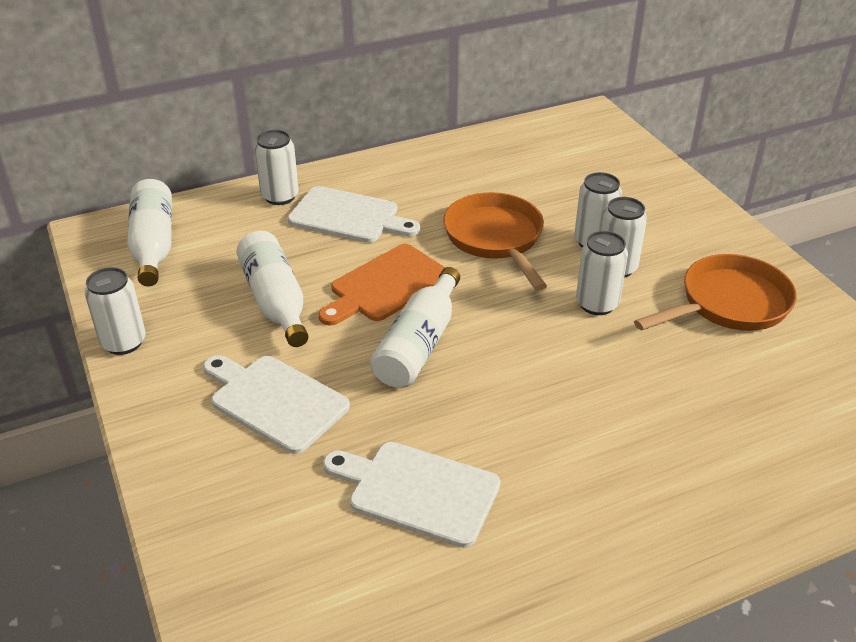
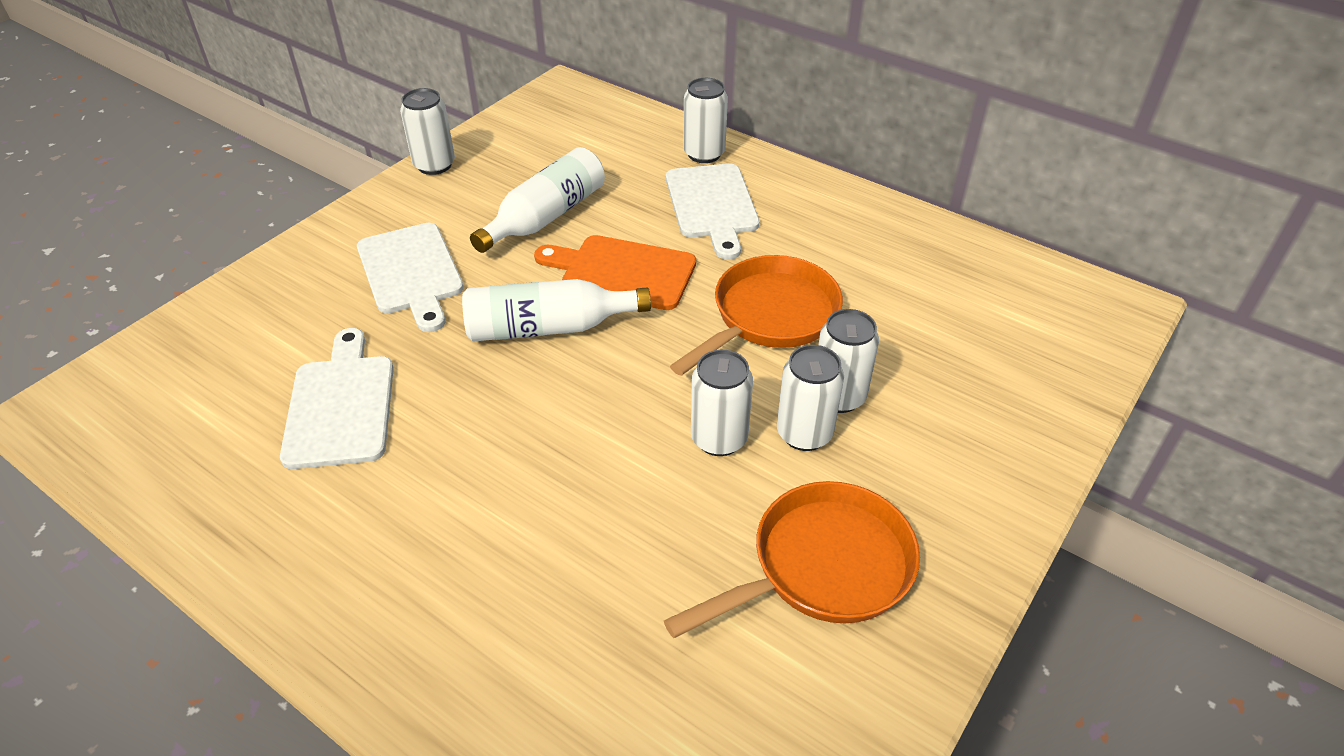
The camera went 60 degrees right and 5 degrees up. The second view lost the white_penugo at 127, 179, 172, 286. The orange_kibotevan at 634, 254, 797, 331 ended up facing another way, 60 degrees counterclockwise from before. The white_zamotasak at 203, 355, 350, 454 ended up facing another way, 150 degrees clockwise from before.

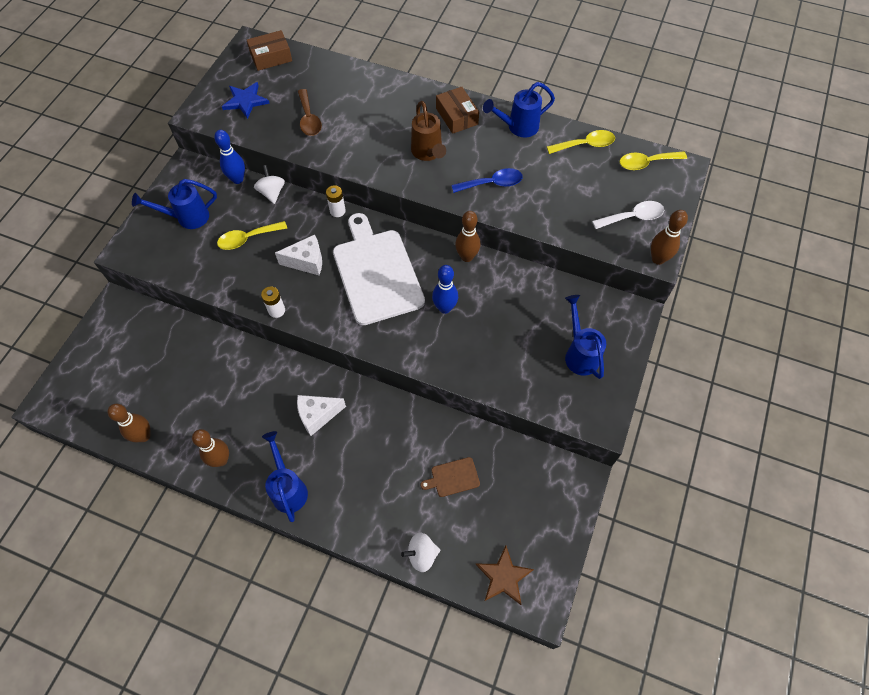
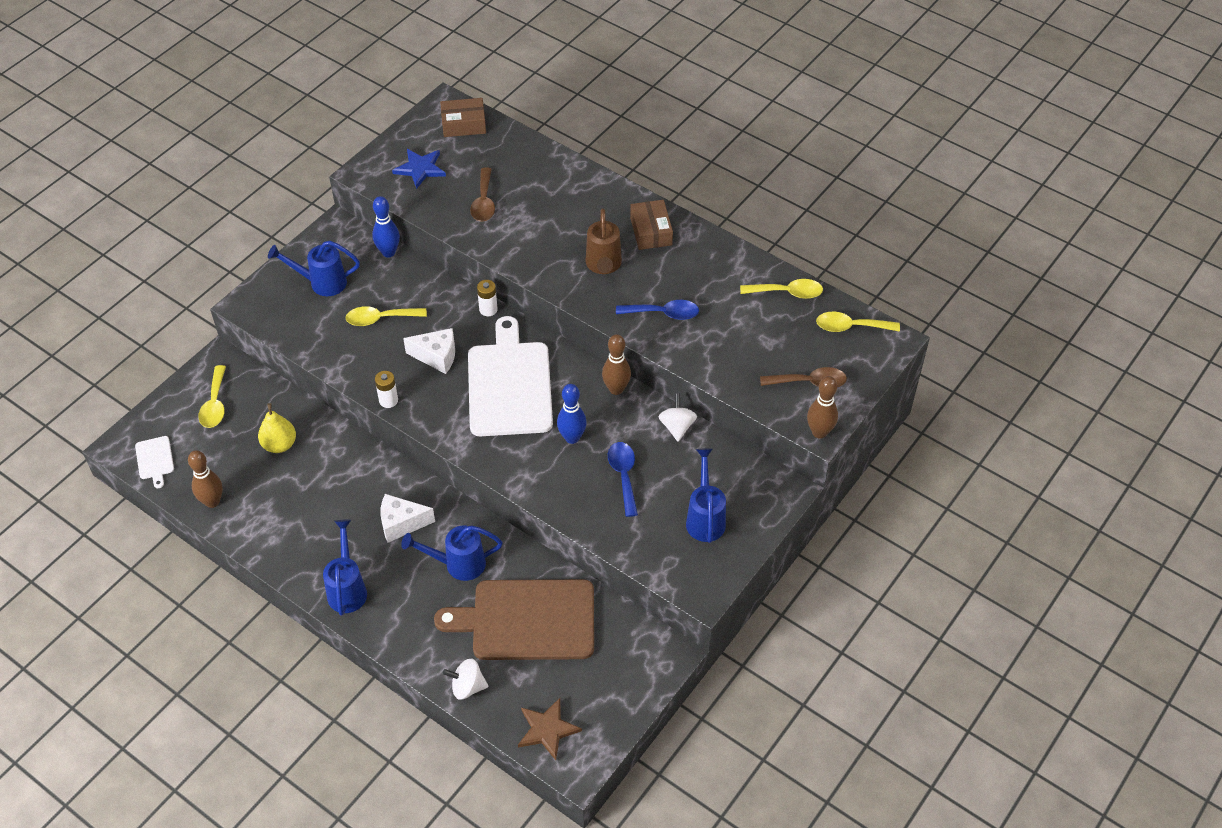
The camera went 15 degrees right and 10 degrees down. The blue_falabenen ended up elsewhere, having gone from 483, 82, 555, 137 to 401, 525, 503, 581. The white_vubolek ended up elsewhere, having gone from 254, 165, 285, 204 to 659, 394, 697, 441. What was the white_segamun at 592, 201, 664, 229 turned into the brown_segamun at 760, 367, 847, 387. The second view lost the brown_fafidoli at 192, 429, 229, 467. The size of the brown_zamotasak at 421, 457, 480, 497 changed by a factor of 2.42. The second view gained the yellow_segamun at 199, 365, 226, 428. The second view gained the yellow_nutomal at 258, 403, 296, 453. The second view gained the white_zamotasak at 135, 436, 174, 488. The second view gained the blue_segamun at 608, 442, 638, 517.

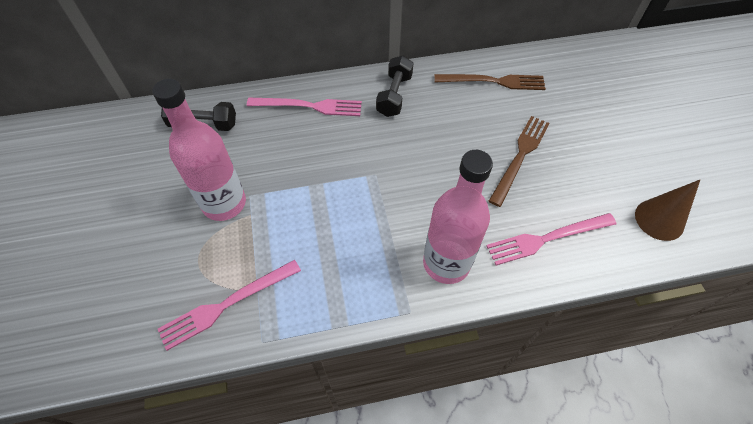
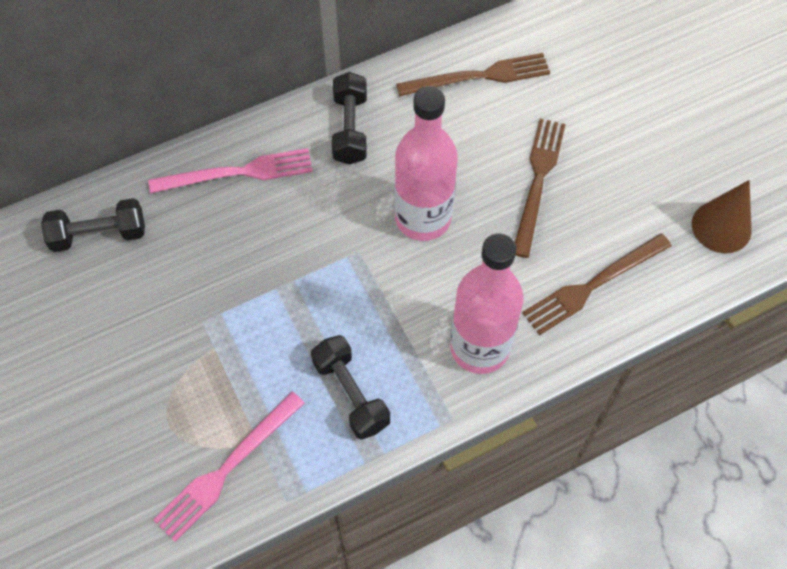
The camera went 15 degrees left and 5 degrees up. The pink_penugo ended up elsewhere, having gone from 152, 79, 246, 221 to 395, 86, 458, 241. What was the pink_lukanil at 486, 213, 616, 266 turned into the brown_lukanil at 522, 233, 672, 335. The second view gained the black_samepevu at 311, 335, 390, 440.

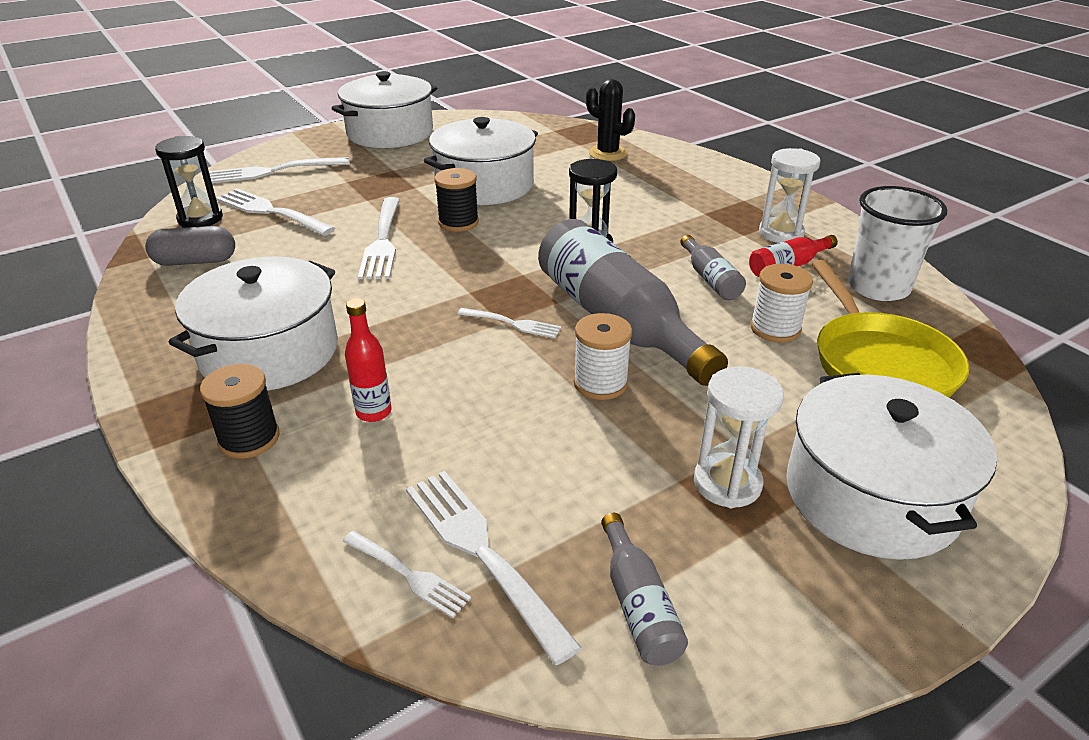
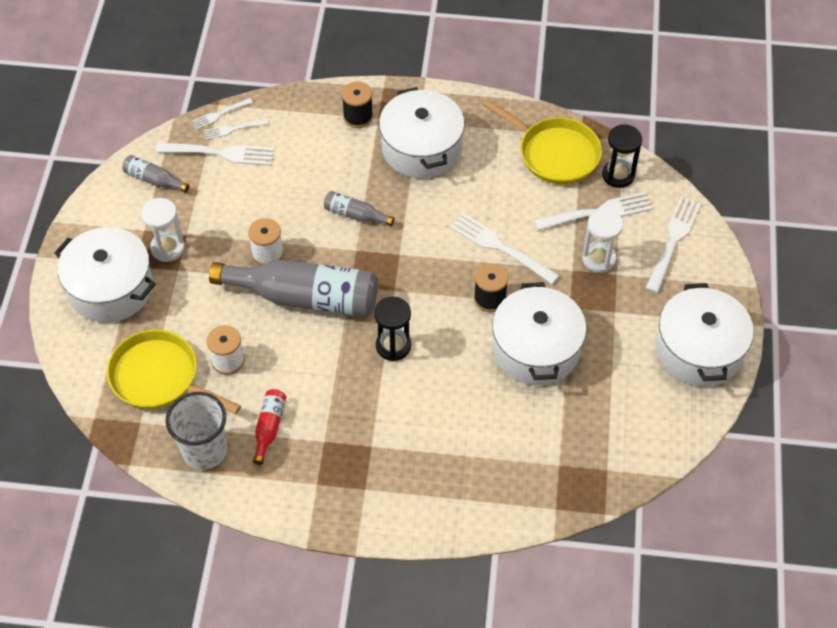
The camera went 130 degrees right and 20 degrees up. The second view lost the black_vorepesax at 586, 79, 635, 161. The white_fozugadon ended up elsewhere, having gone from 759, 148, 821, 243 to 582, 209, 623, 273. Where the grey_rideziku stood at 145, 226, 235, 266, the yellow_kibotevan came to stand at 483, 99, 602, 185. The grey_penugo ended up elsewhere, having gone from 680, 235, 746, 300 to 324, 191, 394, 226. The second view lost the red_penugo at 345, 298, 391, 422. The white_lukanil ended up elsewhere, having gone from 458, 308, 562, 338 to 191, 98, 253, 130.

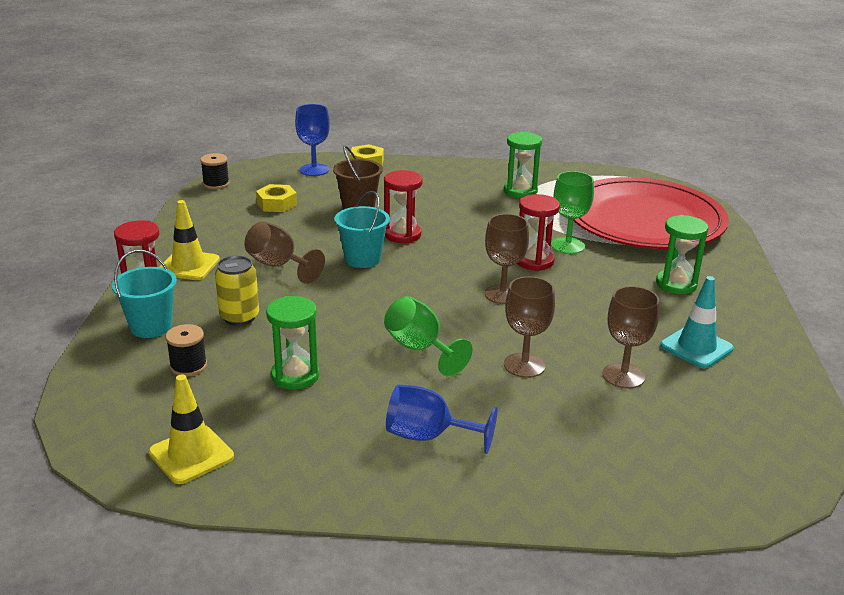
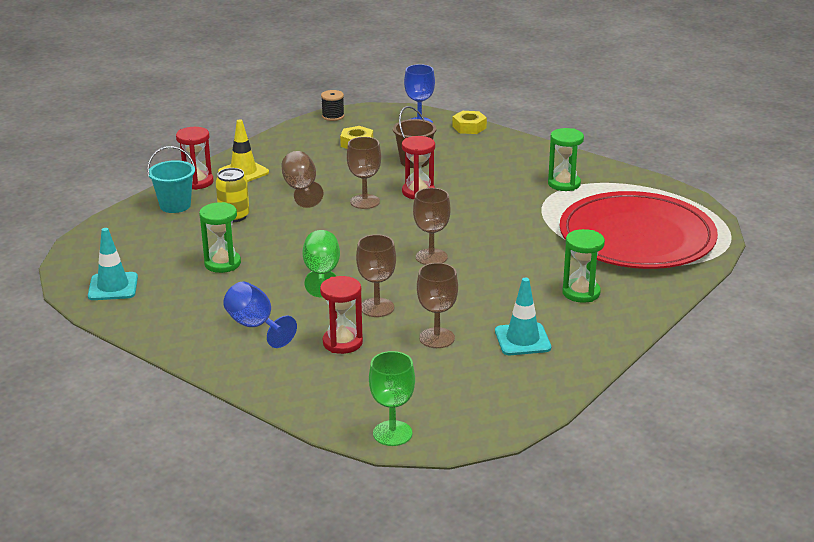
The camera went 35 degrees right and 0 degrees up. The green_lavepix ended up elsewhere, having gone from 551, 171, 594, 254 to 369, 351, 415, 446. Where the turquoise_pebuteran stood at 335, 191, 390, 268, the brown_lavepix came to stand at 347, 137, 381, 209. The red_fozugadon ended up elsewhere, having gone from 517, 194, 560, 271 to 320, 276, 363, 354. The second view lost the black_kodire at 166, 324, 207, 377. What was the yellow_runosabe at 149, 375, 234, 484 turned into the turquoise_runosabe at 88, 228, 138, 300.

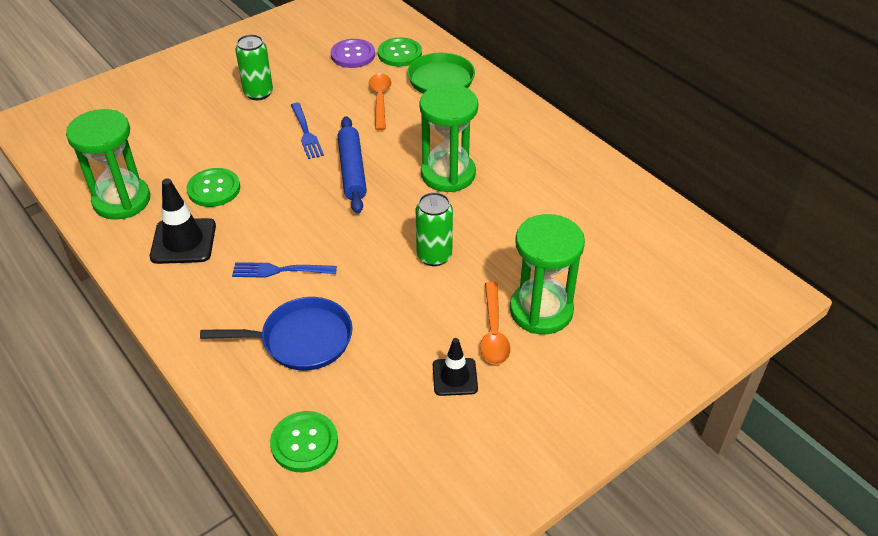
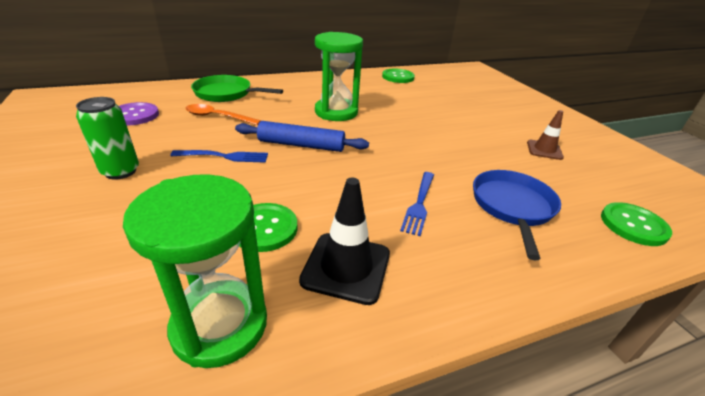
The camera went 75 degrees left and 10 degrees down. The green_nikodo ended up elsewhere, having gone from 378, 37, 422, 67 to 382, 69, 415, 83. The second view lost the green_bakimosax at 416, 192, 453, 266. The second view lost the green_fozugadon at 510, 214, 585, 334. The second view lost the orange_segamun at 480, 282, 511, 365. What was the black_runosabe at 433, 338, 478, 396 turned into the brown_runosabe at 527, 110, 564, 160.

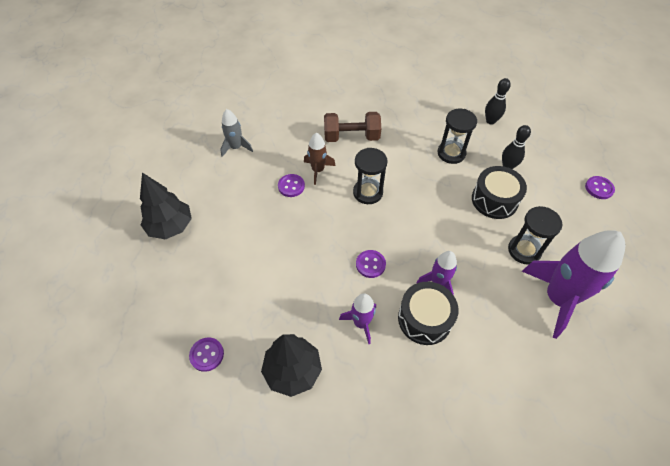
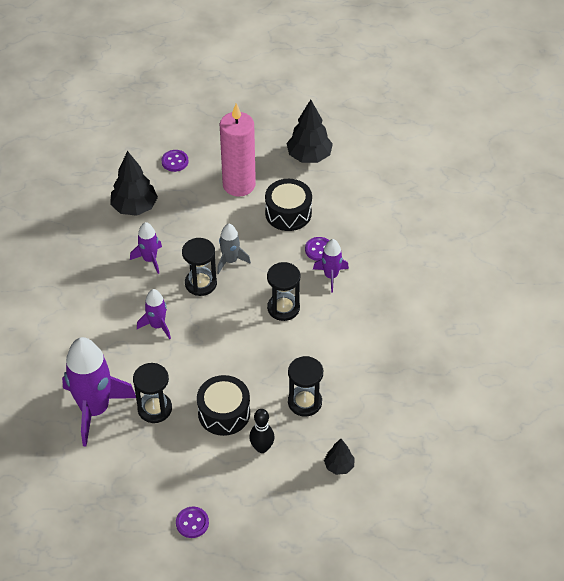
The camera went 110 degrees right and 5 degrees down. Where the black_fafidoli stood at 485, 78, 511, 125, the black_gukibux came to stand at 324, 439, 355, 475. The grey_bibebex ended up elsewhere, having gone from 220, 109, 253, 157 to 217, 224, 251, 274. The second view lost the brown_samepevu at 324, 112, 381, 142. What was the brown_bibebex at 304, 133, 336, 185 turned into the purple_bibebex at 313, 239, 349, 293. Where the purple_nikodo stood at 356, 250, 386, 278, the black_fozugadon came to stand at 182, 238, 217, 296. The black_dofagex ended up elsewhere, having gone from 398, 282, 459, 345 to 265, 179, 312, 231. The second view gained the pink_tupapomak at 220, 103, 256, 197.

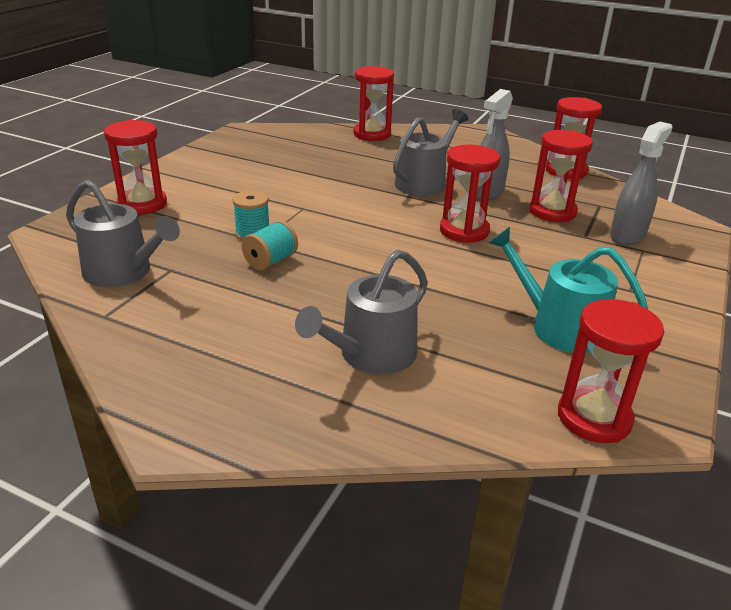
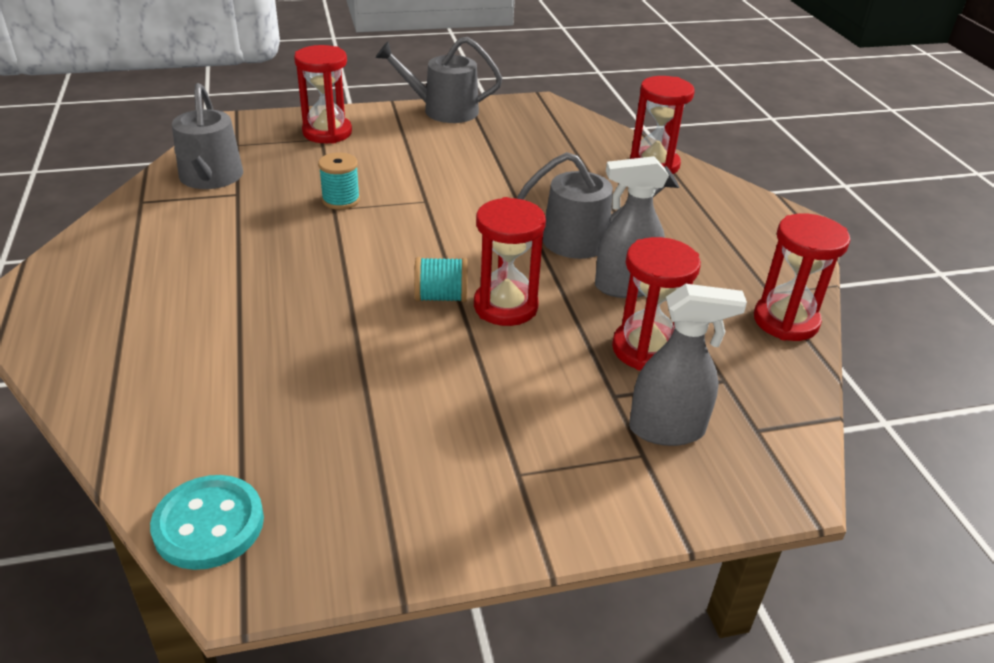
The camera went 50 degrees right and 5 degrees up. The turquoise_kodire ended up elsewhere, having gone from 242, 220, 298, 271 to 414, 257, 468, 302. The second view lost the turquoise_falabenen at 488, 227, 648, 353. The grey_falabenen ended up elsewhere, having gone from 295, 249, 428, 374 to 376, 37, 502, 123. Where the red_fozugadon stood at 558, 299, 664, 443, the turquoise_nikodo came to stand at 150, 475, 264, 570.

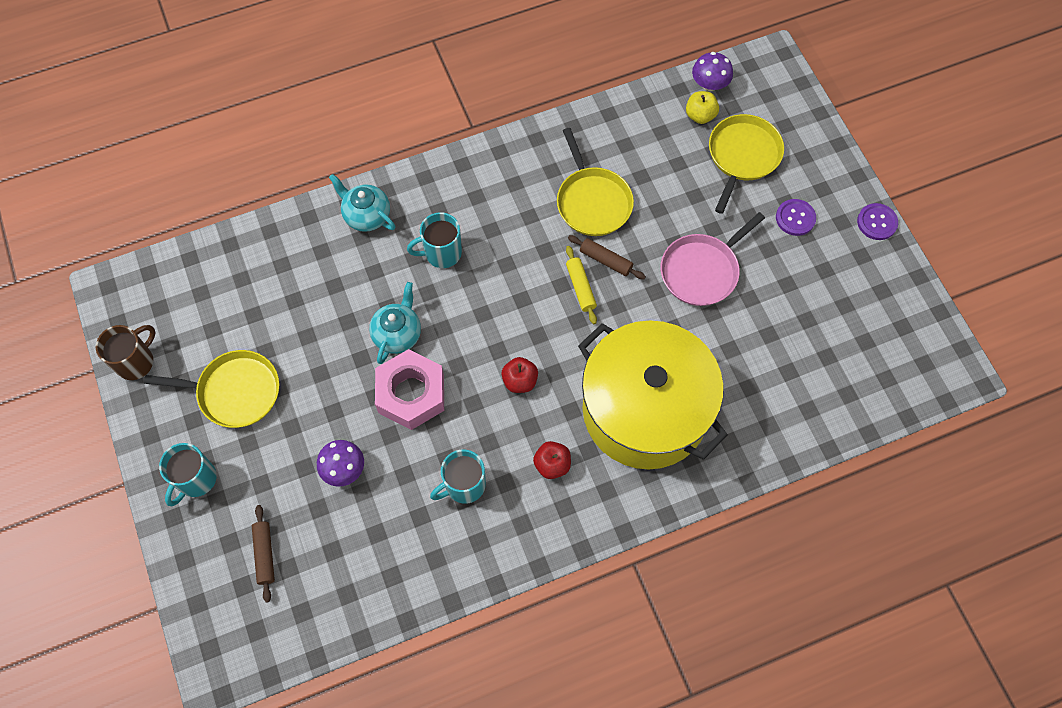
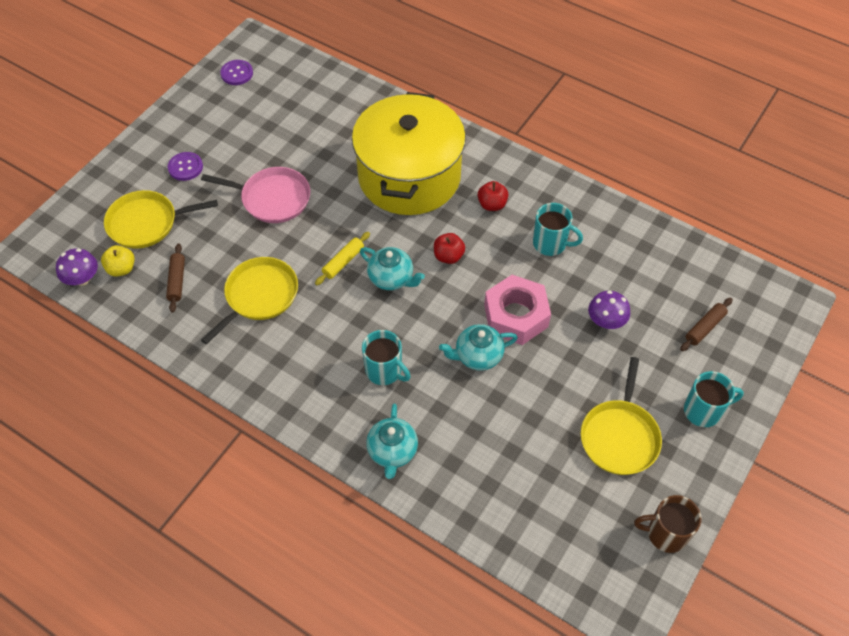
The camera went 125 degrees left and 10 degrees down. The purple_nikodo ended up elsewhere, having gone from 857, 203, 898, 240 to 220, 60, 253, 85. The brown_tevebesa ended up elsewhere, having gone from 568, 235, 646, 279 to 166, 244, 185, 313. The yellow_kibotevan at 144, 350, 279, 428 ended up facing another way, 135 degrees counterclockwise from before. The second view gained the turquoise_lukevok at 360, 247, 425, 290.

